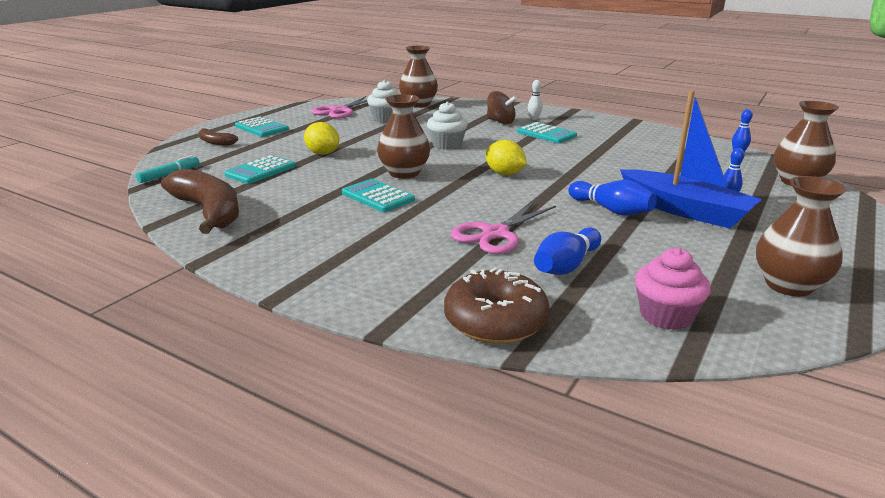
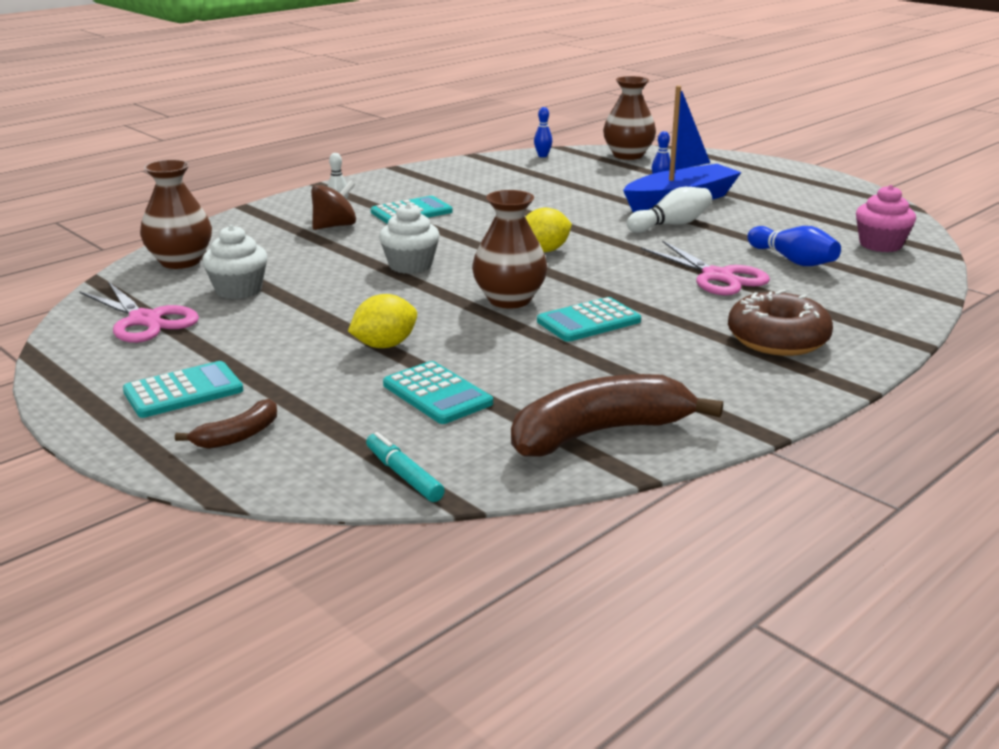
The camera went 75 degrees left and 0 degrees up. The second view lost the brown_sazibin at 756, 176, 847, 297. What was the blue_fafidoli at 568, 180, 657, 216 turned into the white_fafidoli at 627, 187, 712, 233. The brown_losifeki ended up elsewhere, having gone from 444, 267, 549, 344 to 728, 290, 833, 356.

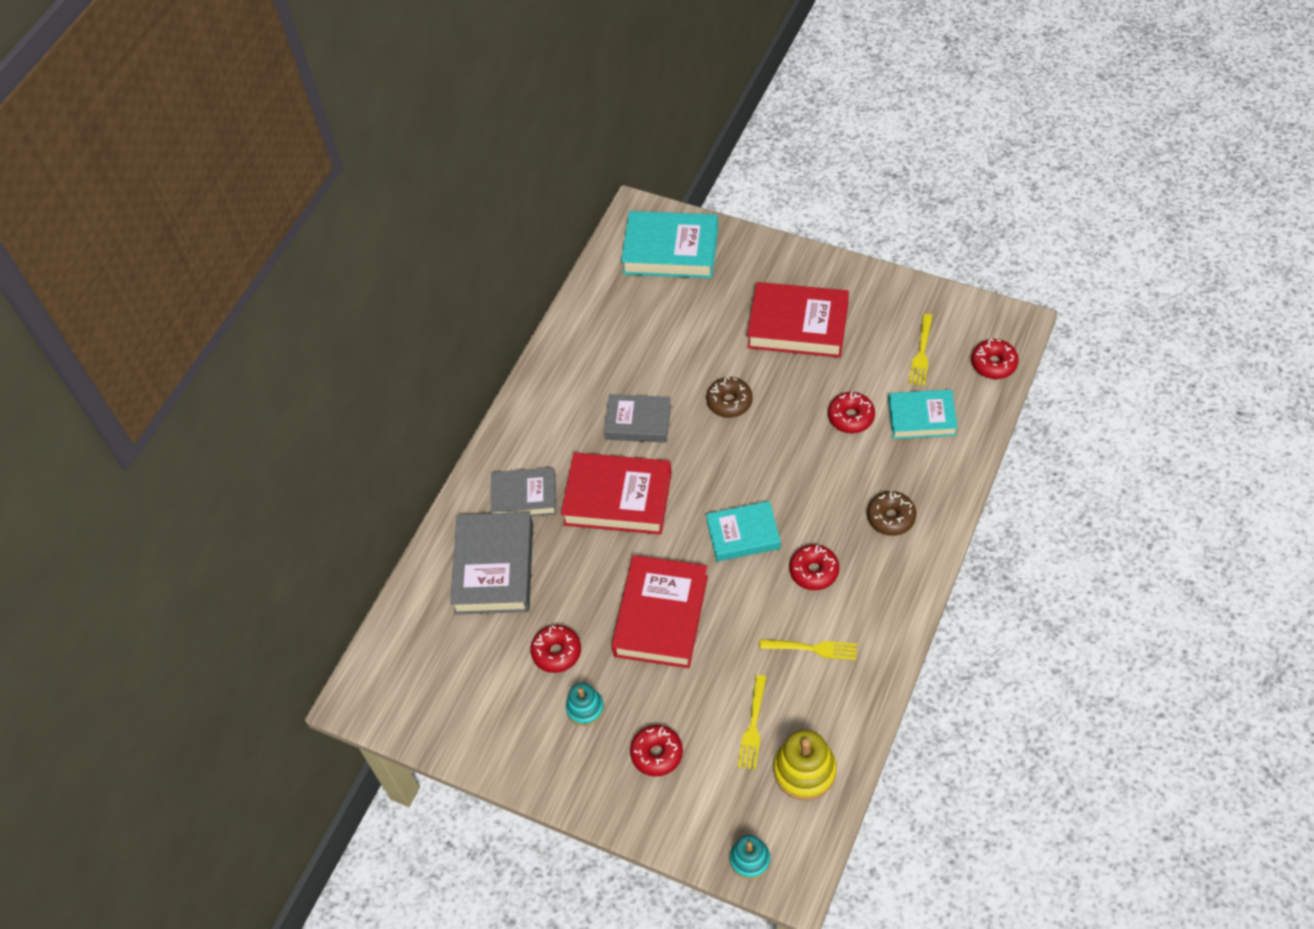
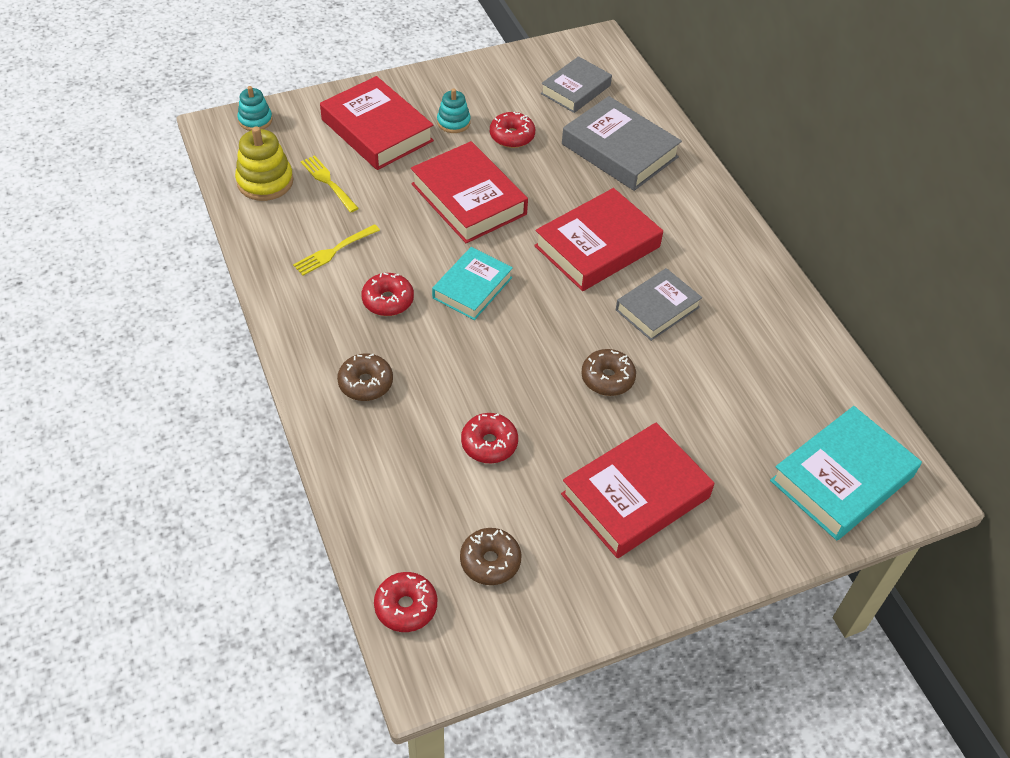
The camera went 125 degrees right and 5 degrees down. Where the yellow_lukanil stood at 909, 314, 933, 386, the brown_losifeki came to stand at 460, 528, 521, 585. The second view lost the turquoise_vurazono at 888, 390, 958, 439. The grey_vurazono ended up elsewhere, having gone from 491, 467, 556, 516 to 541, 56, 612, 113. Where the red_losifeki stood at 630, 725, 683, 777, the red_vurazono came to stand at 320, 76, 434, 170.

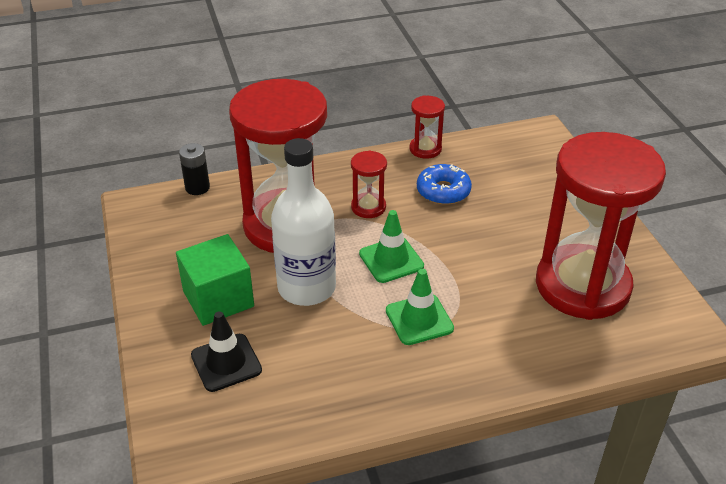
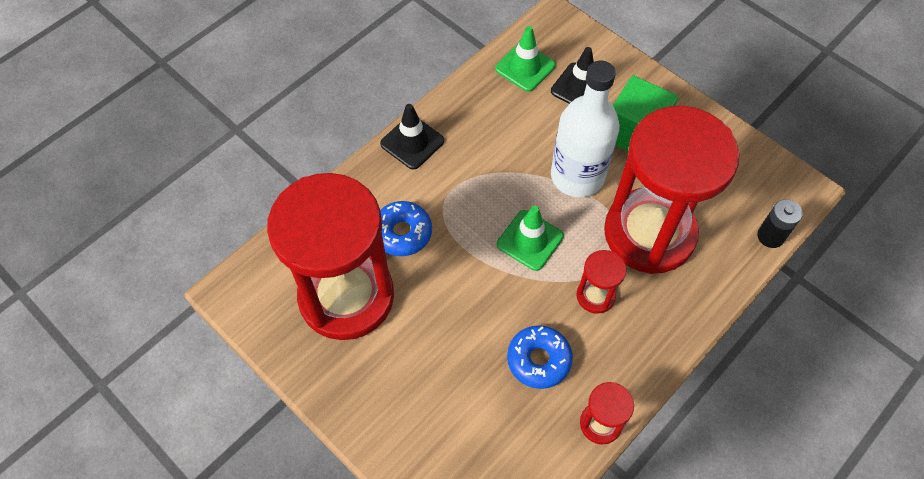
The camera went 150 degrees right and 20 degrees up. The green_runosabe ended up elsewhere, having gone from 386, 269, 454, 345 to 495, 26, 556, 92. The second view gained the black_runosabe at 380, 104, 444, 170. The second view gained the blue_losifeki at 380, 201, 432, 256.

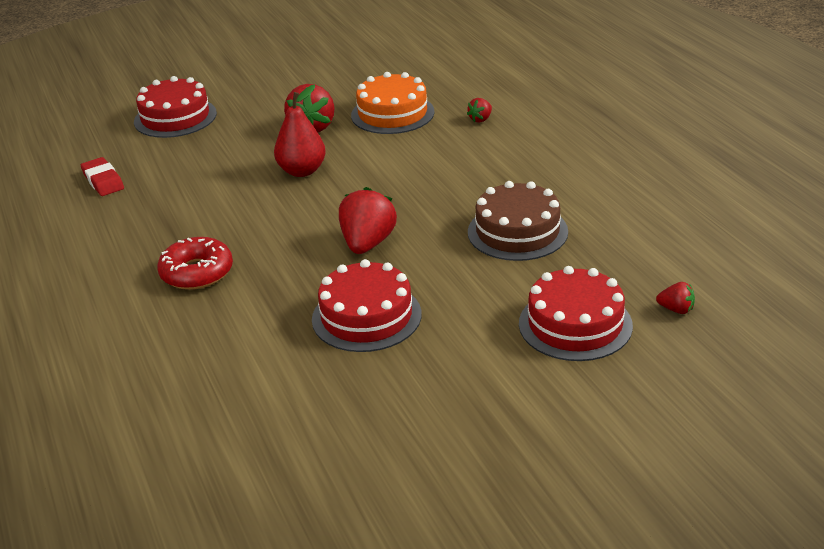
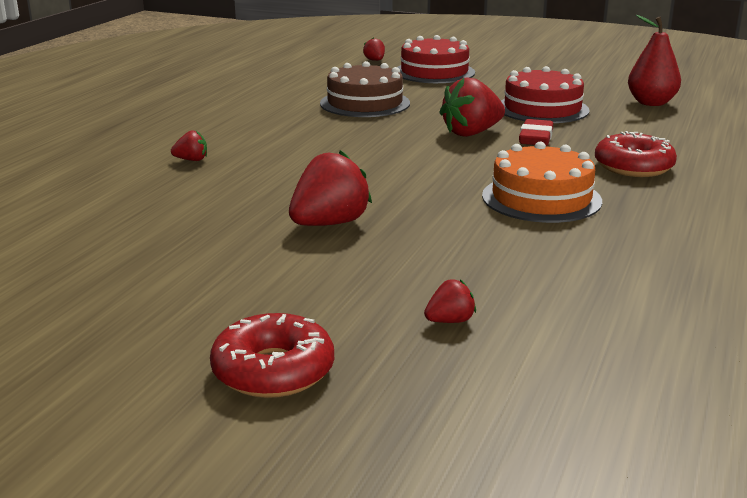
The camera went 135 degrees left and 10 degrees down. The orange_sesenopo ended up elsewhere, having gone from 351, 72, 435, 134 to 482, 142, 602, 223. Where the red_sesenopo stood at 134, 76, 217, 138, the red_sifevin came to stand at 424, 280, 476, 323. The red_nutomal ended up elsewhere, having gone from 274, 85, 326, 177 to 628, 15, 681, 106. The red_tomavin ended up elsewhere, having gone from 81, 157, 124, 196 to 519, 119, 553, 146. The second view gained the red_losifeki at 210, 313, 334, 398.

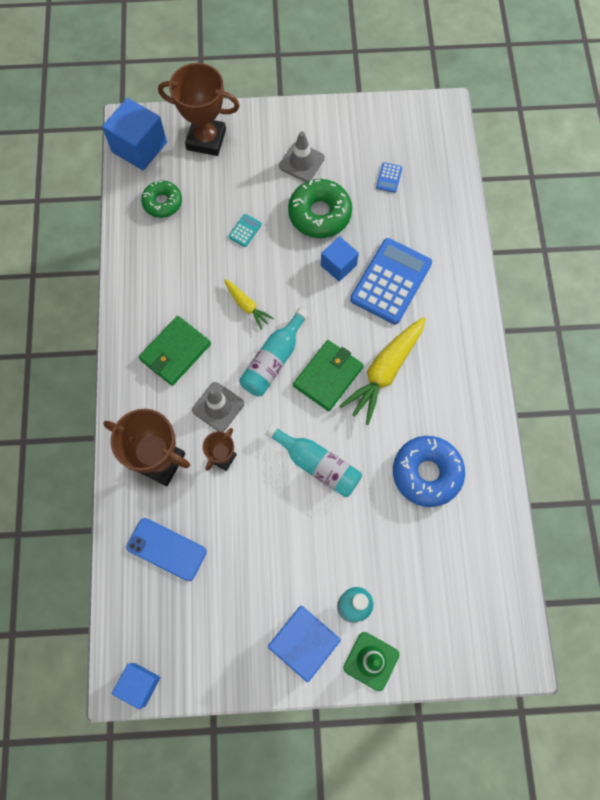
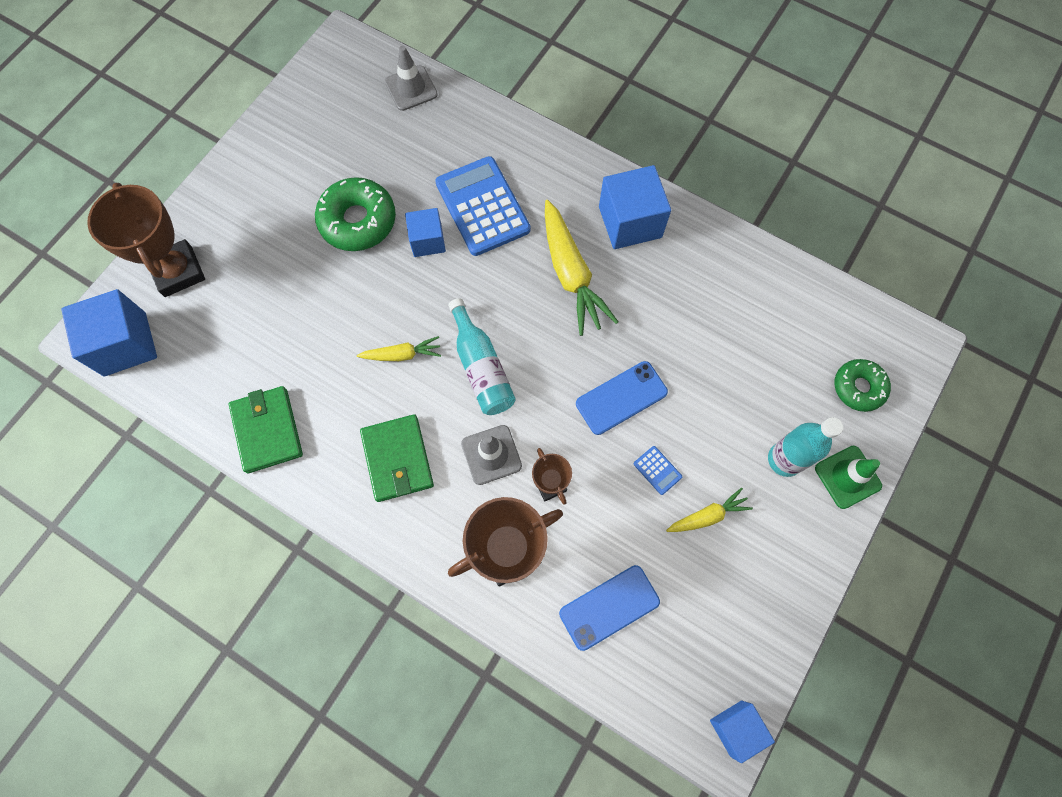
The camera went 55 degrees left and 0 degrees up. The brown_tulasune at 158, 63, 240, 156 ended up facing another way, 75 degrees counterclockwise from before. The grey_runosabe ended up elsewhere, having gone from 279, 131, 325, 182 to 385, 46, 438, 111. The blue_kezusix ended up elsewhere, having gone from 376, 162, 402, 193 to 634, 446, 682, 495. The green_losifeki ended up elsewhere, having gone from 141, 180, 182, 218 to 834, 359, 891, 412. The second view lost the turquoise_kezusix at 228, 214, 262, 247. The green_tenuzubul ended up elsewhere, having gone from 293, 340, 364, 411 to 228, 386, 303, 473. Where the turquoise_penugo stood at 266, 424, 362, 497, the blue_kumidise came to stand at 576, 361, 668, 435. The second view lost the blue_losifeki at 393, 436, 465, 507. The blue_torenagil ended up elsewhere, having gone from 268, 605, 341, 682 to 599, 165, 671, 249. The second view gained the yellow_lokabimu at 666, 488, 753, 532.

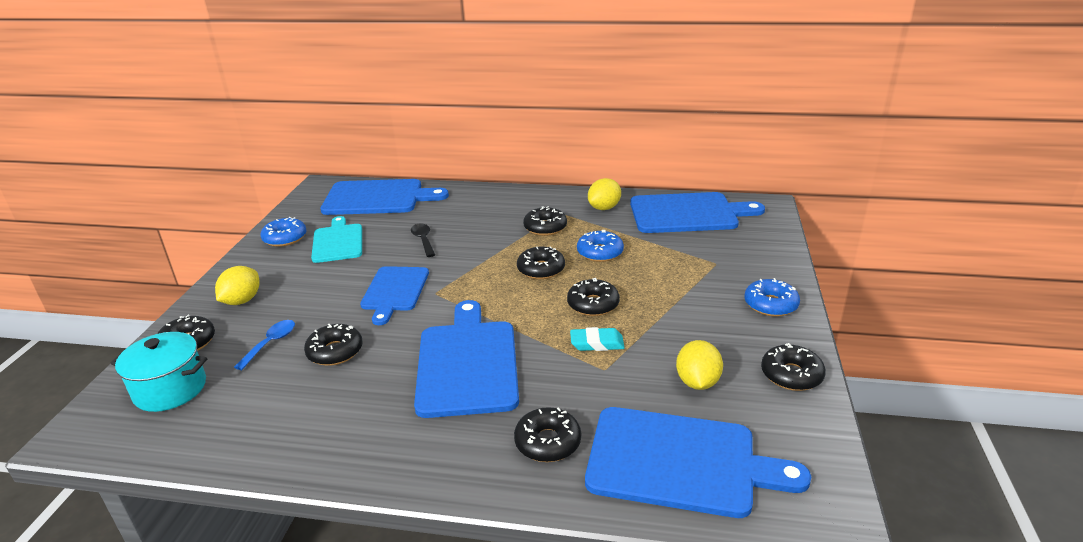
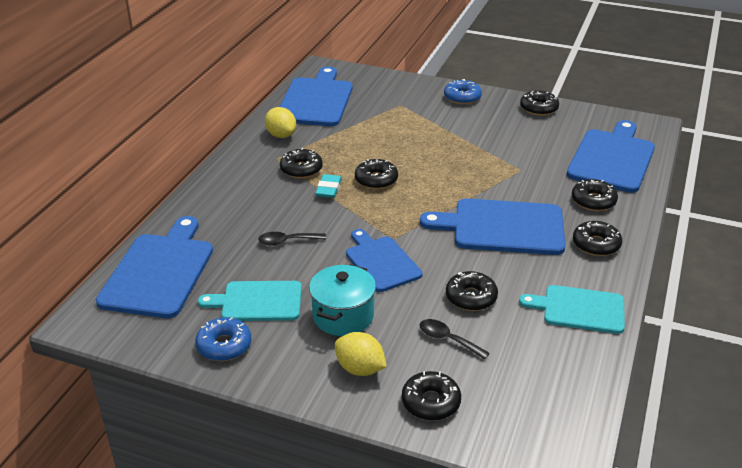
The camera went 80 degrees left and 5 degrees up. The second view lost the blue_losifeki at 577, 230, 624, 262. The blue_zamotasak at 360, 266, 429, 325 ended up facing another way, 135 degrees counterclockwise from before. The black_losifeki ended up elsewhere, having gone from 567, 278, 620, 316 to 573, 221, 622, 256. What was the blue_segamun at 234, 320, 295, 370 turned into the black_segamun at 420, 319, 490, 359. The turquoise_tomavin ended up elsewhere, having gone from 570, 327, 625, 351 to 315, 174, 342, 198. The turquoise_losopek ended up elsewhere, having gone from 111, 332, 207, 412 to 309, 264, 376, 336. The second view lost the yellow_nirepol at 676, 340, 723, 390. The second view gained the turquoise_zamotasak at 519, 285, 625, 334.

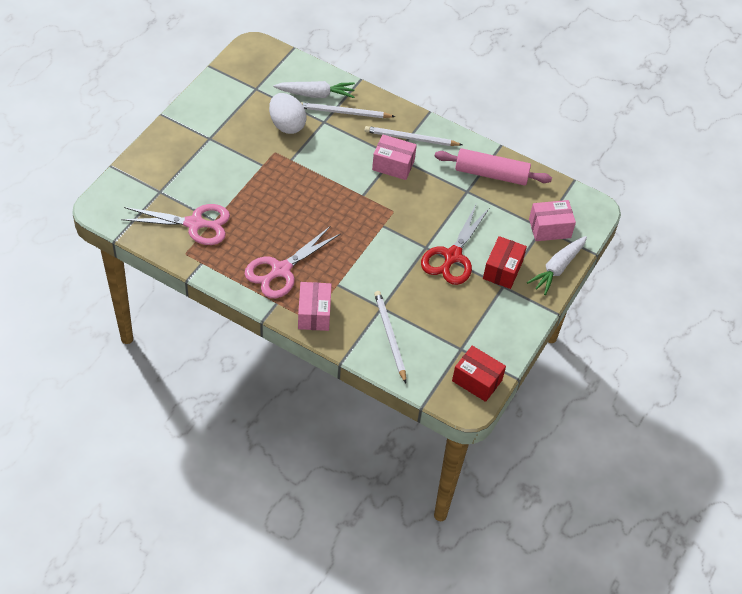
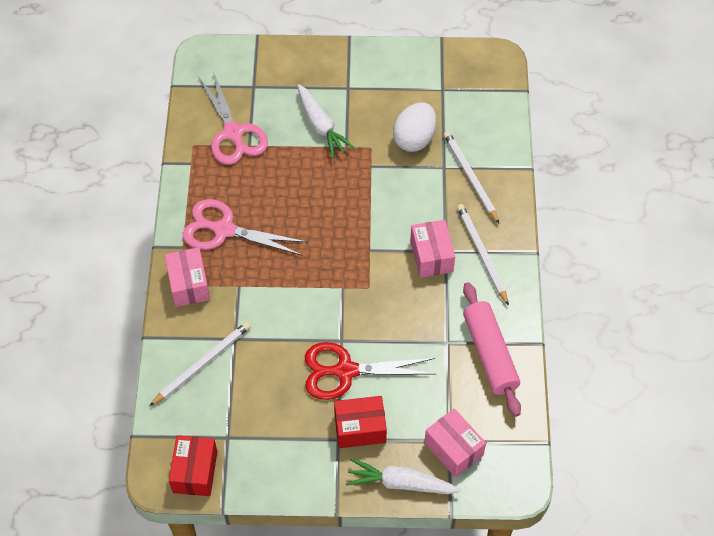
The camera went 65 degrees right and 5 degrees up. The white_lokabimu ended up elsewhere, having gone from 274, 81, 355, 98 to 297, 84, 355, 158. The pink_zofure at 298, 282, 332, 331 ended up facing another way, 75 degrees counterclockwise from before.

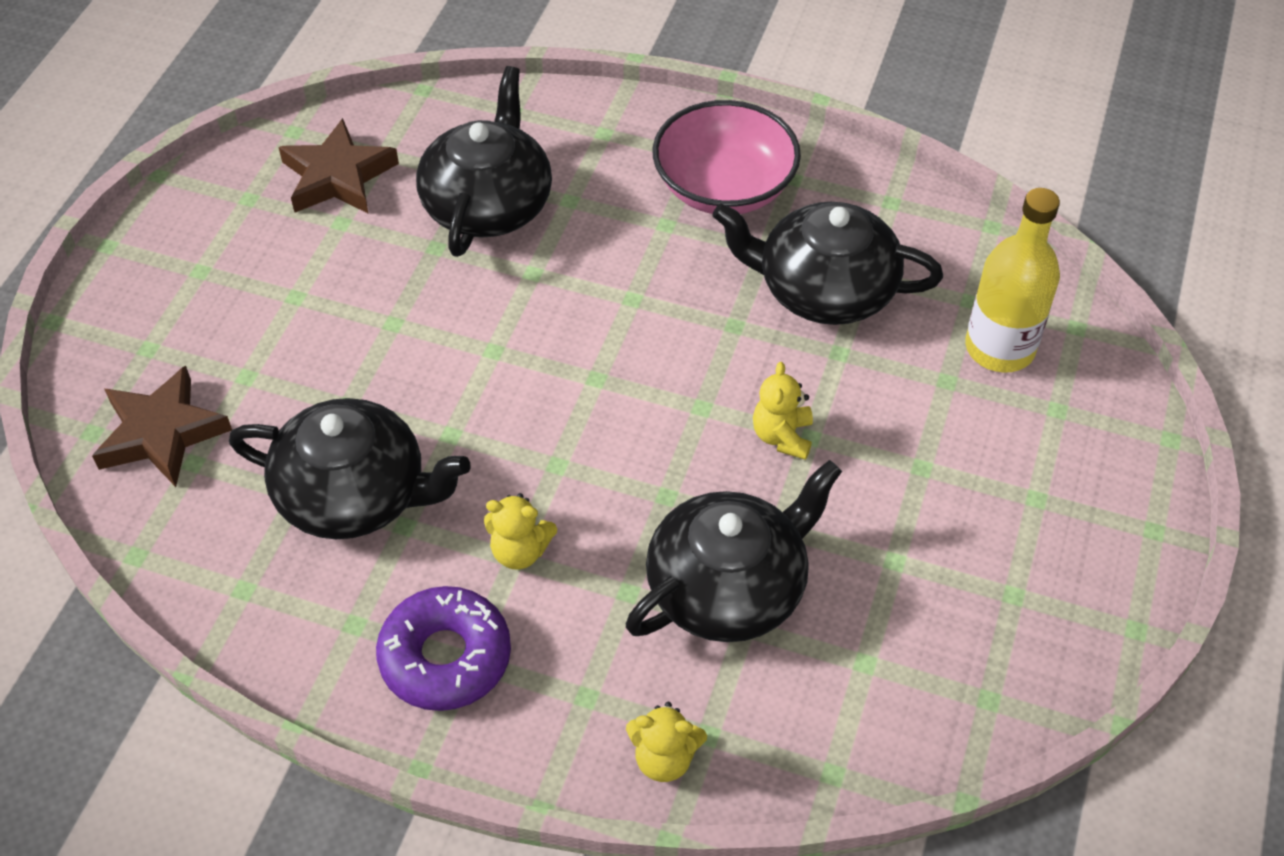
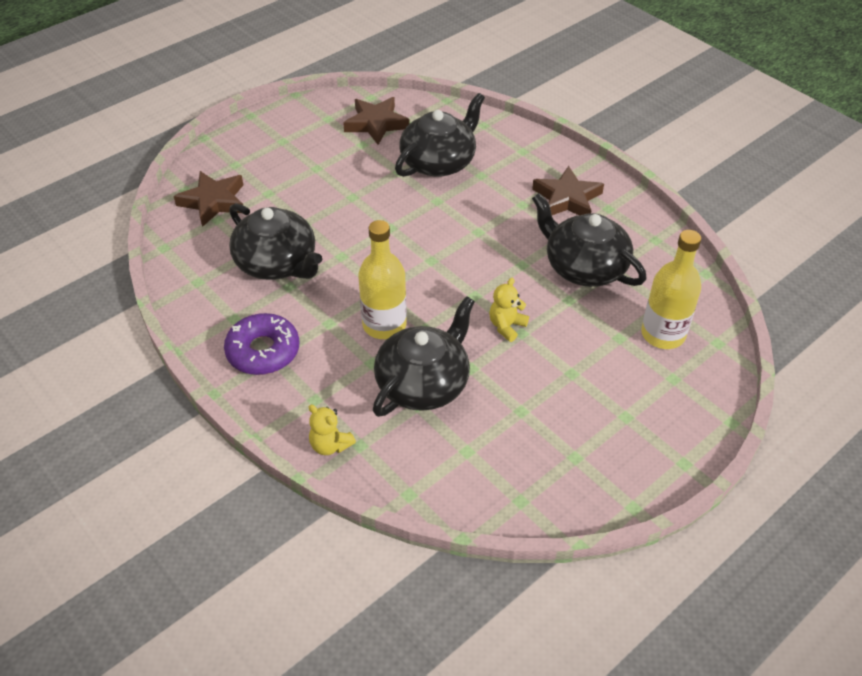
The camera went 30 degrees right and 5 degrees down. Where the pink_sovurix stood at 652, 100, 801, 214, the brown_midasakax came to stand at 532, 166, 604, 215. The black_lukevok at 626, 460, 842, 642 ended up facing another way, 45 degrees counterclockwise from before. The second view lost the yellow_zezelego at 484, 493, 557, 569. The second view gained the yellow_penugo at 358, 220, 407, 339.

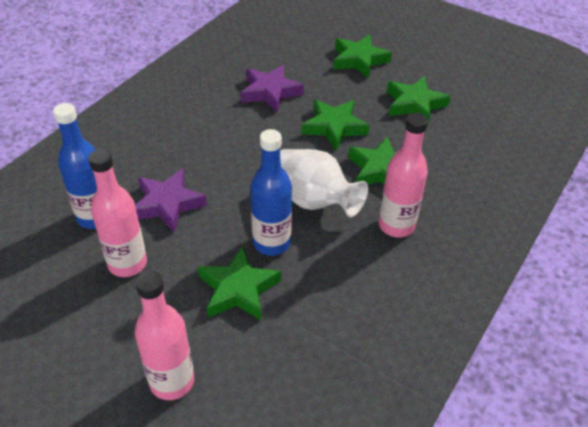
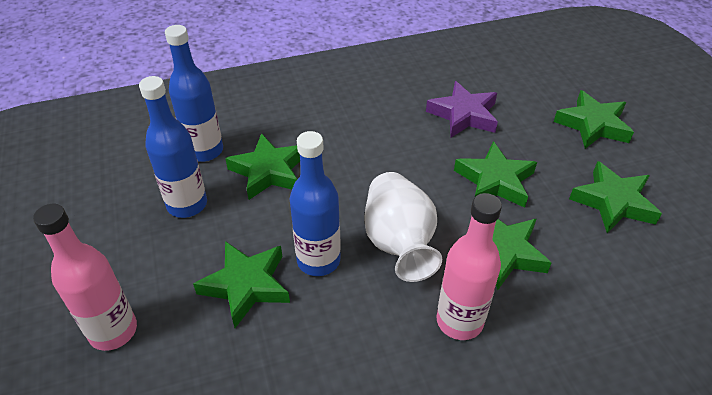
The camera went 40 degrees right and 0 degrees up. What was the pink_penugo at 88, 149, 147, 277 turned into the blue_penugo at 139, 76, 207, 218. What was the purple_midasakax at 135, 169, 207, 233 turned into the green_midasakax at 225, 133, 300, 200.

